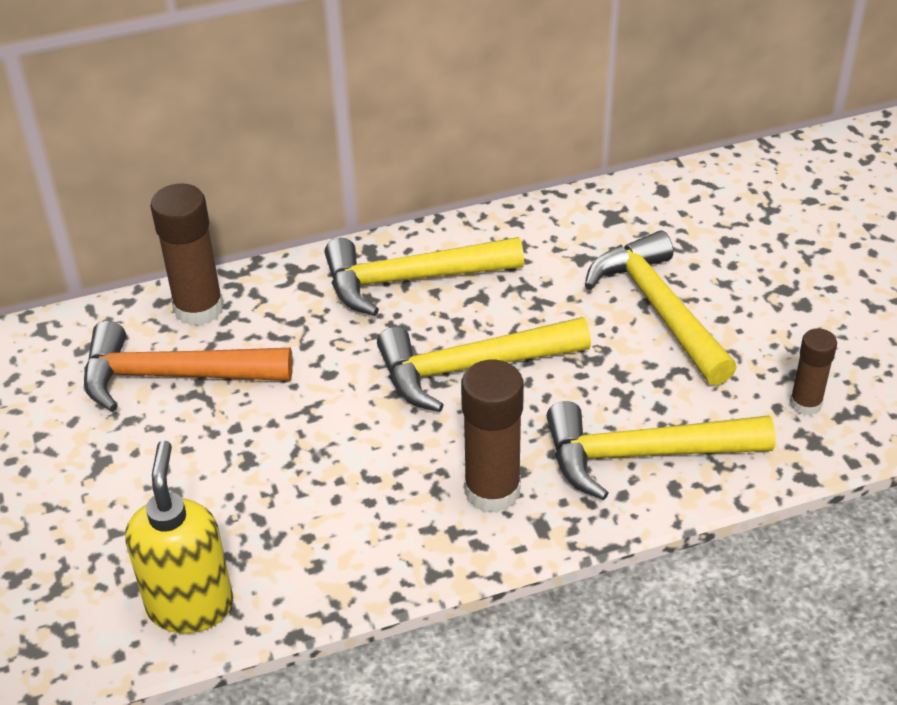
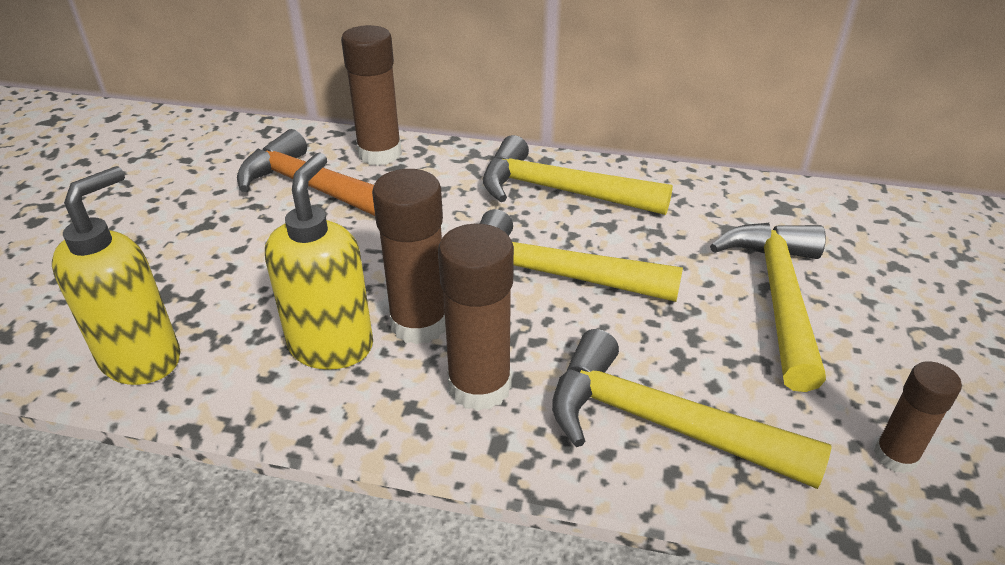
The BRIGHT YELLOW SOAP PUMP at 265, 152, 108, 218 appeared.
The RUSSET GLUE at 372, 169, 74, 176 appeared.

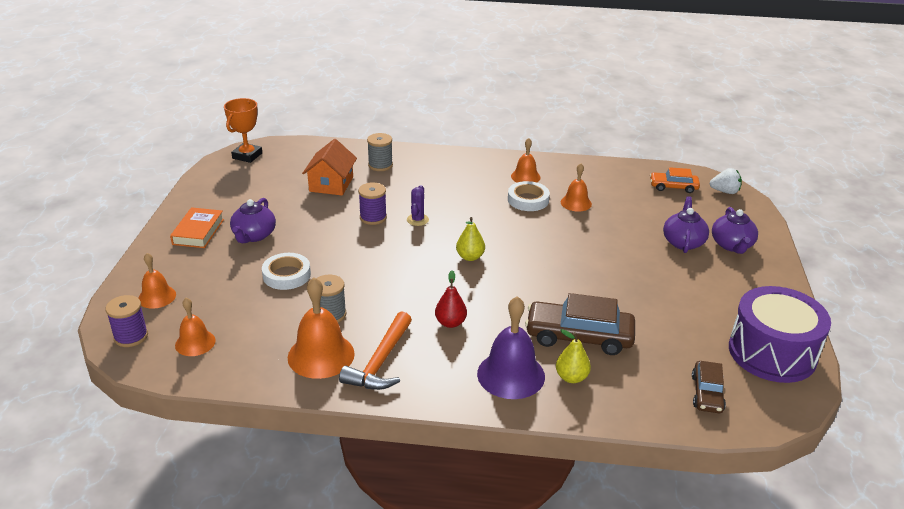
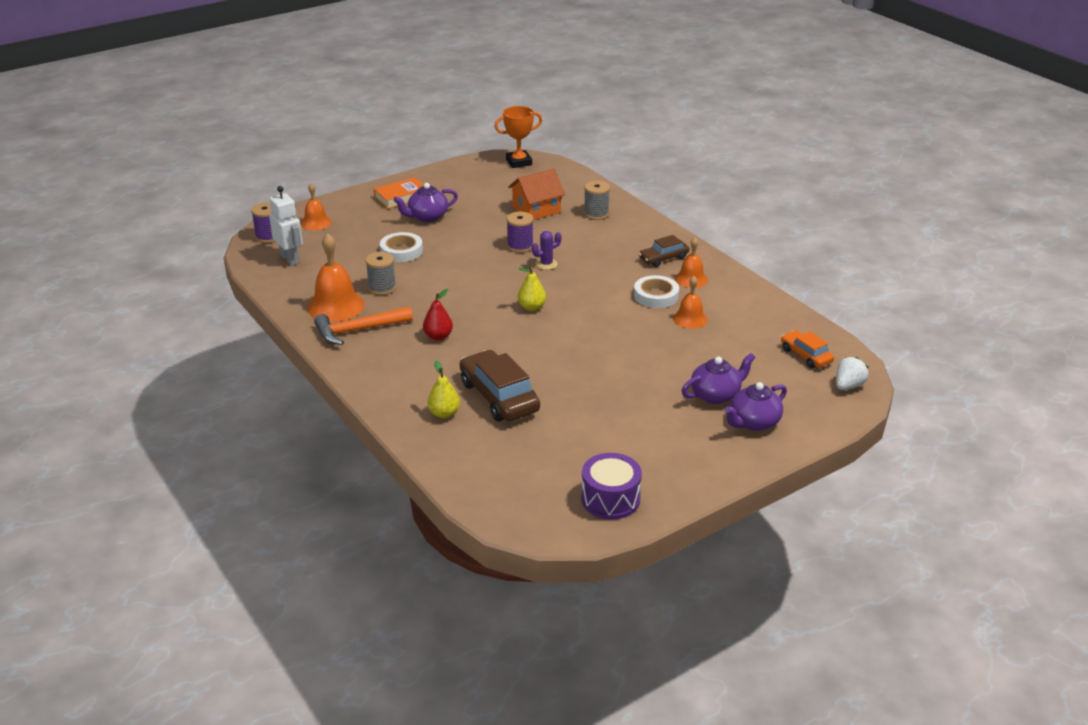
The SNOW-WHITE TOY STRAWBERRY at 710, 168, 32, 26 turned 105 degrees counterclockwise.
The ROYAL PURPLE DRUM at 729, 286, 102, 97 changed to 0.65 times the size.
The ROYAL PURPLE BELL at 477, 296, 68, 103 disappeared.
The ORANGE BELL at 175, 298, 41, 58 was replaced by the SNOW-WHITE ROBOT at 269, 186, 34, 80.
The RUSSET CAR moved from 692, 361, 34, 52 to 639, 235, 50, 32.

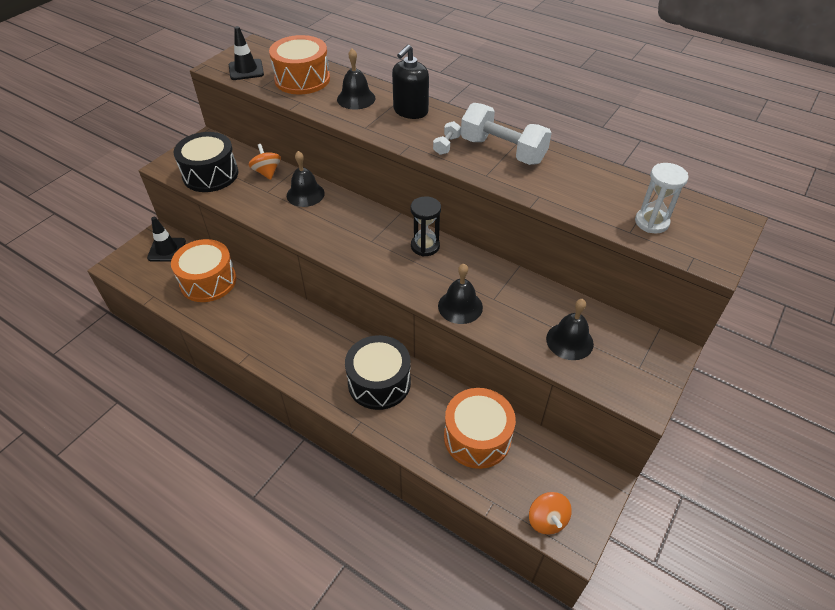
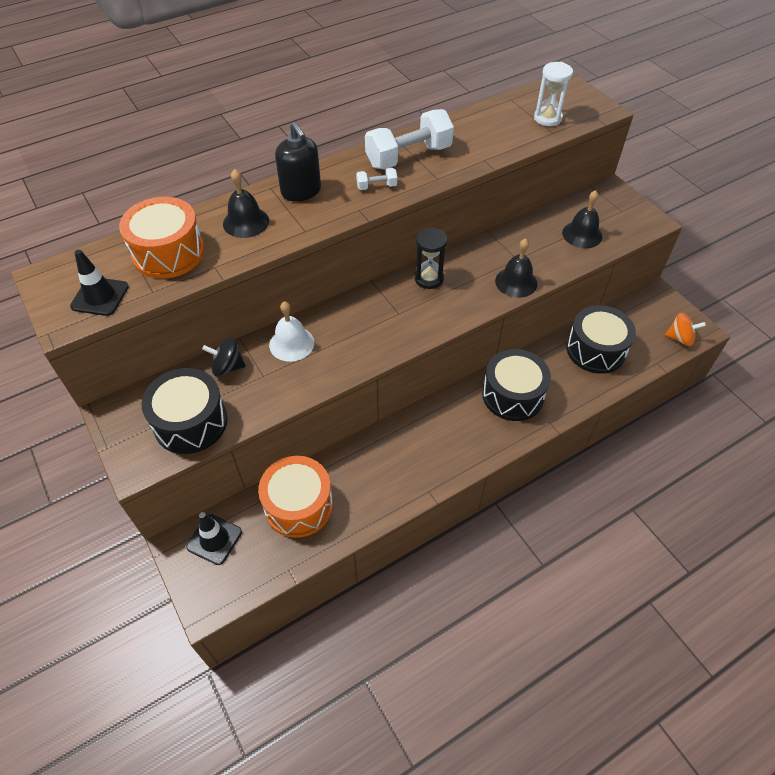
The SNOW-WHITE DUMBBELL at 433, 121, 28, 34 turned 60 degrees counterclockwise.
The ORANGE SPINNING TOP at 248, 144, 33, 36 became the EBONY SPINNING TOP at 202, 338, 44, 38.
The EBONY BELL at 287, 151, 38, 56 became the SNOW-WHITE BELL at 269, 301, 45, 61.
The ORANGE DRUM at 444, 388, 72, 81 became the EBONY DRUM at 566, 305, 70, 69.

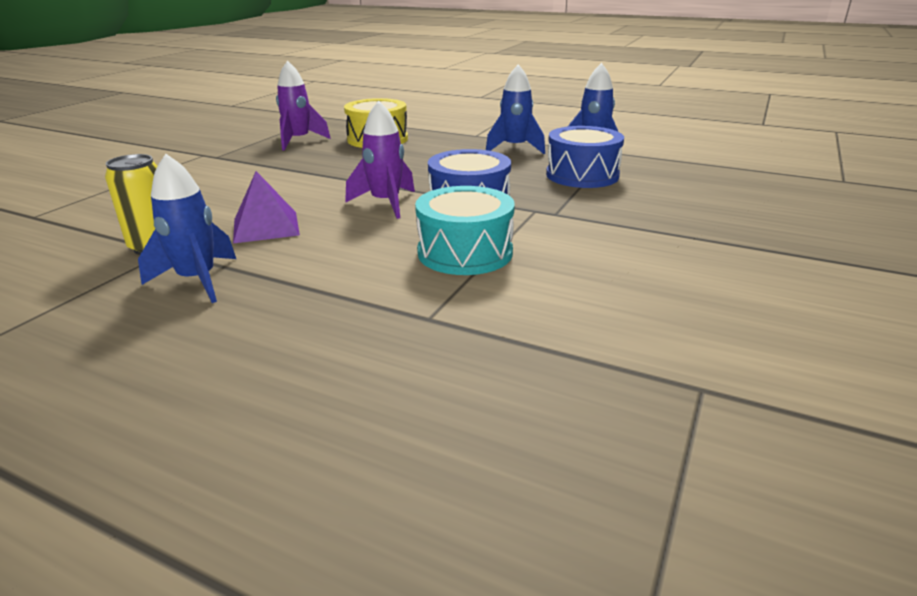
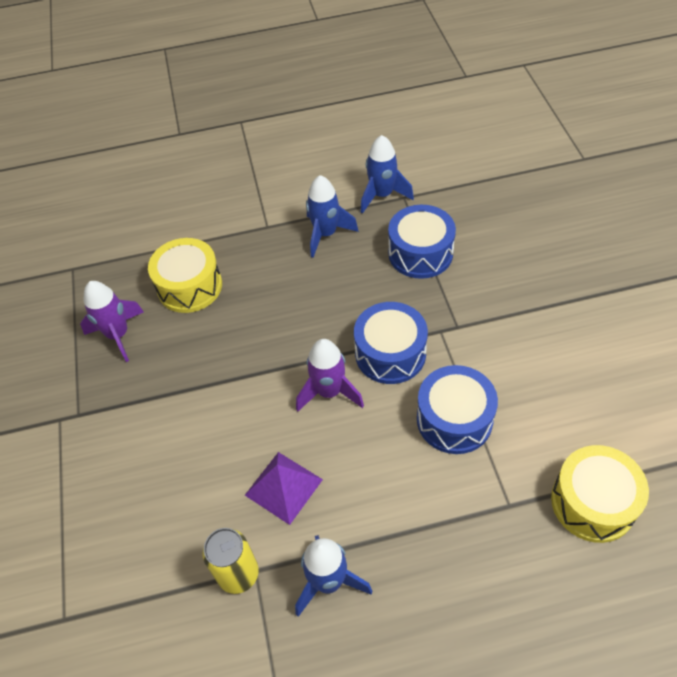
The TURQUOISE DRUM at 415, 186, 100, 89 became the ROYAL BLUE DRUM at 417, 365, 81, 89.
The BRIGHT YELLOW DRUM at 551, 445, 98, 98 appeared.

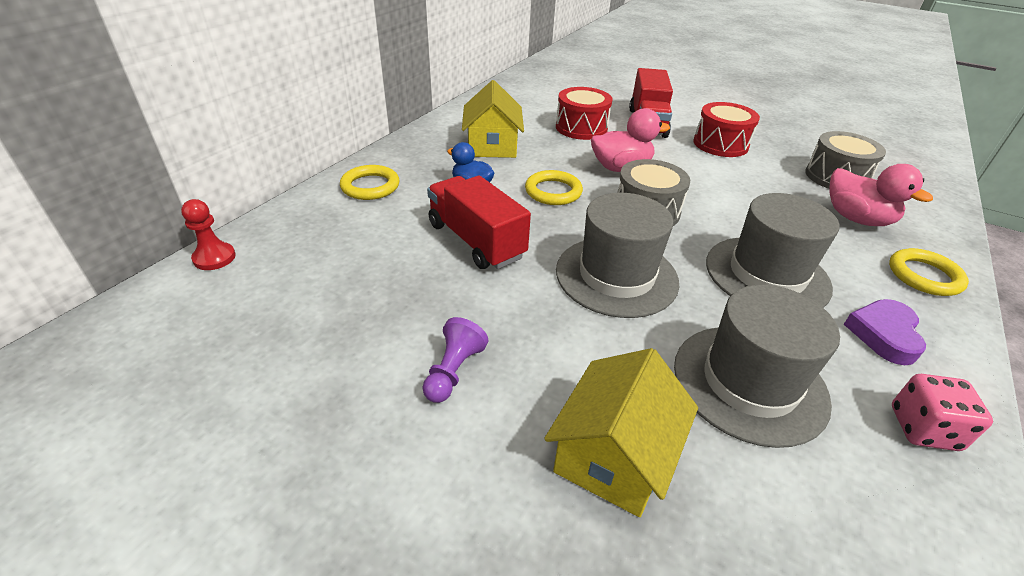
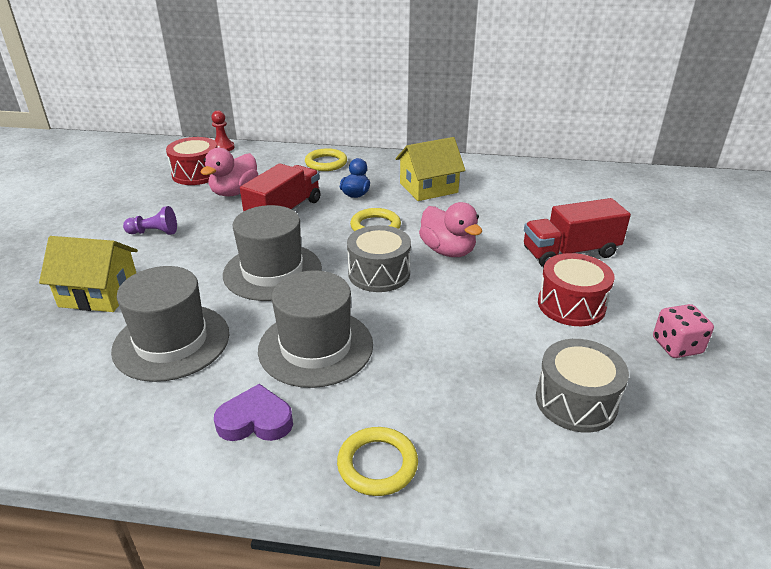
The CRIMSON DRUM moved from 556, 87, 57, 53 to 166, 137, 51, 48.
The ROSY DUCK moved from 830, 164, 103, 62 to 200, 148, 58, 48.
The ROSY DICE moved from 892, 374, 101, 77 to 653, 304, 61, 54.

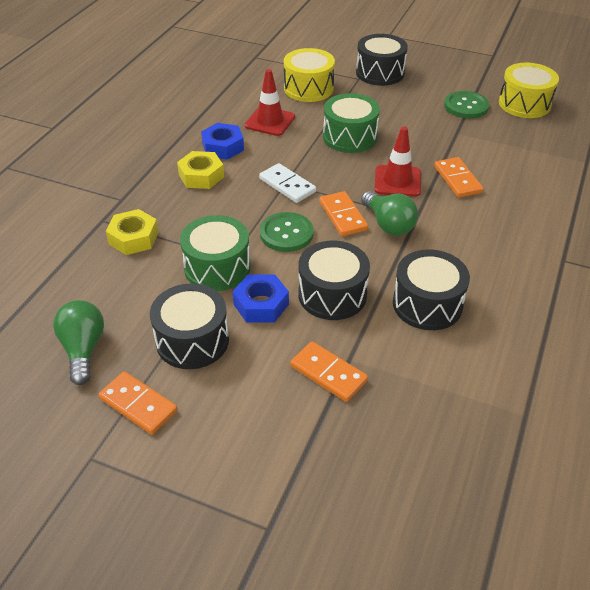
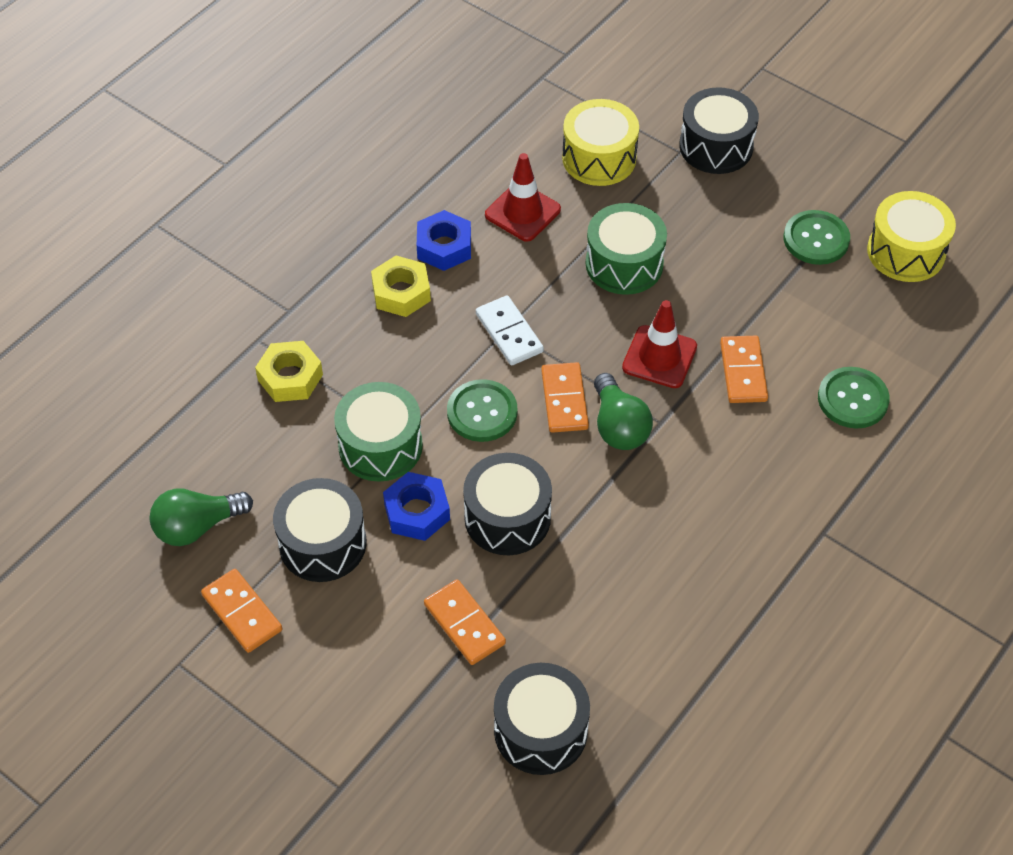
The EBONY DRUM moved from 393, 250, 77, 80 to 494, 663, 96, 112.
The EMERALD BULB at 53, 300, 51, 85 turned 120 degrees counterclockwise.
The EMERALD SEWING BUTTON at 818, 367, 72, 62 appeared.

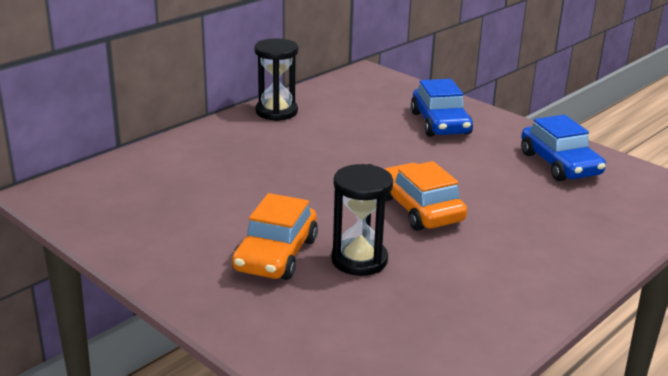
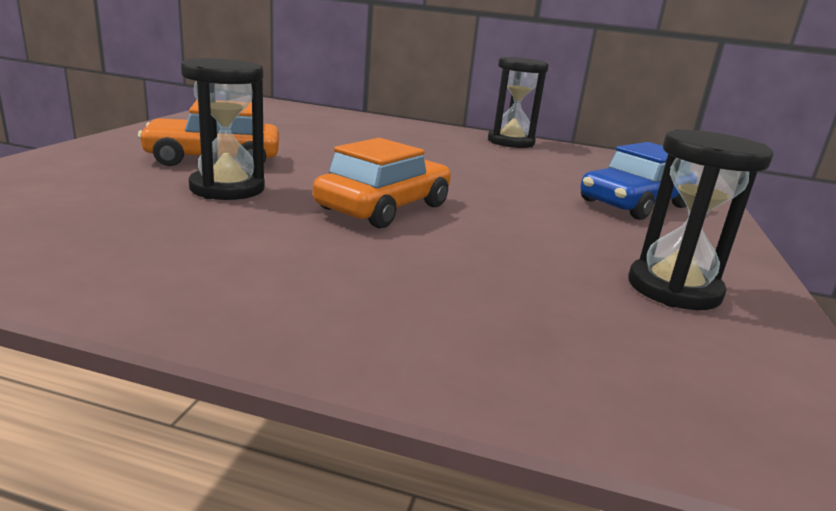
The ROYAL BLUE CAR at 521, 115, 85, 66 was replaced by the EBONY HOURGLASS at 628, 129, 146, 181.

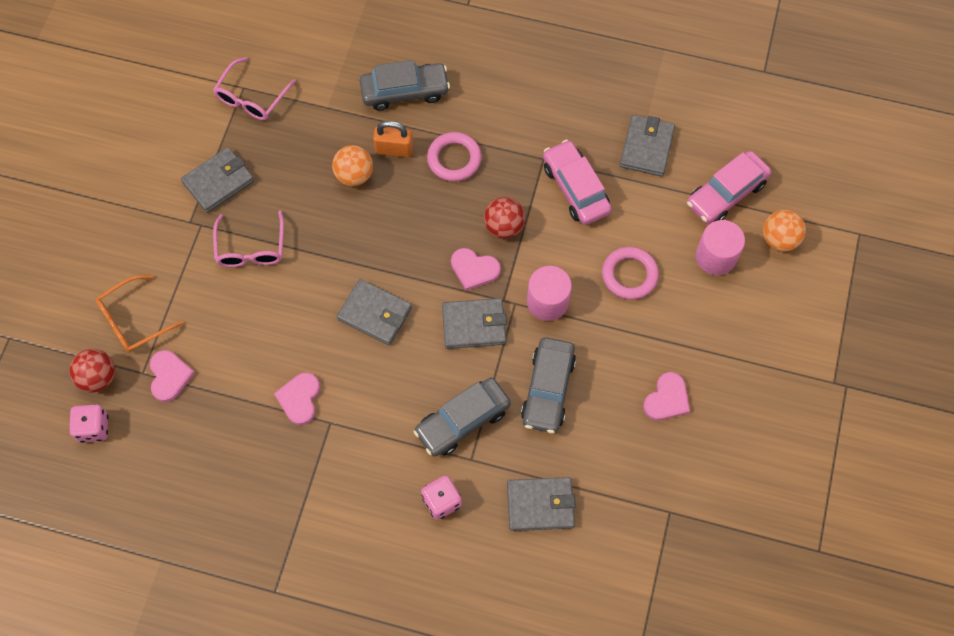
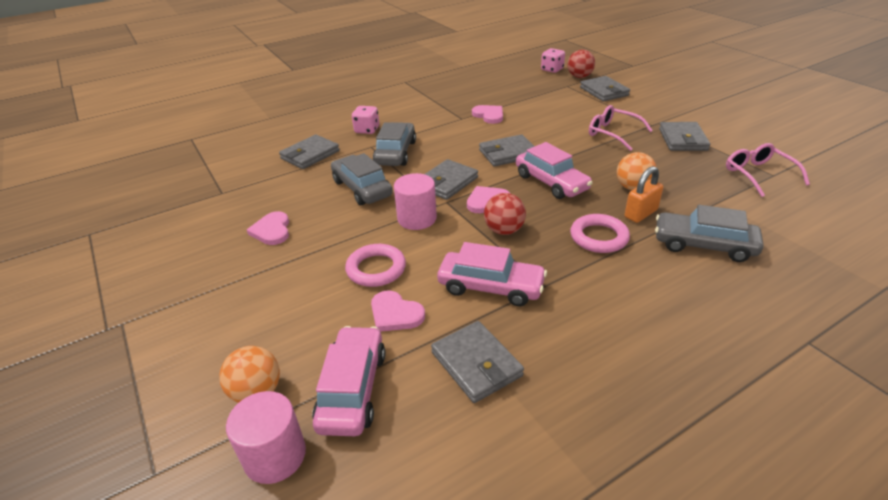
The GRAY CAR at 360, 60, 90, 51 turned 75 degrees clockwise.
The ROSY SOLID CYLINDER moved from 696, 220, 49, 55 to 226, 391, 80, 93.
The ORANGE GLASSES at 96, 275, 88, 78 was replaced by the GRAY BILLFOLD at 580, 76, 50, 26.
The ROSY HEART SHAPE moved from 150, 350, 45, 52 to 371, 291, 54, 41.
The ROSY CAR at 516, 142, 77, 57 appeared.

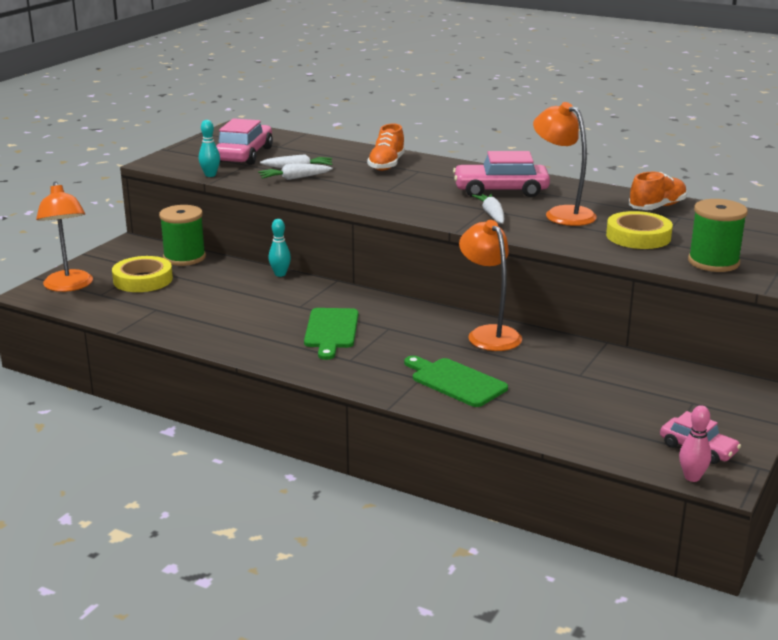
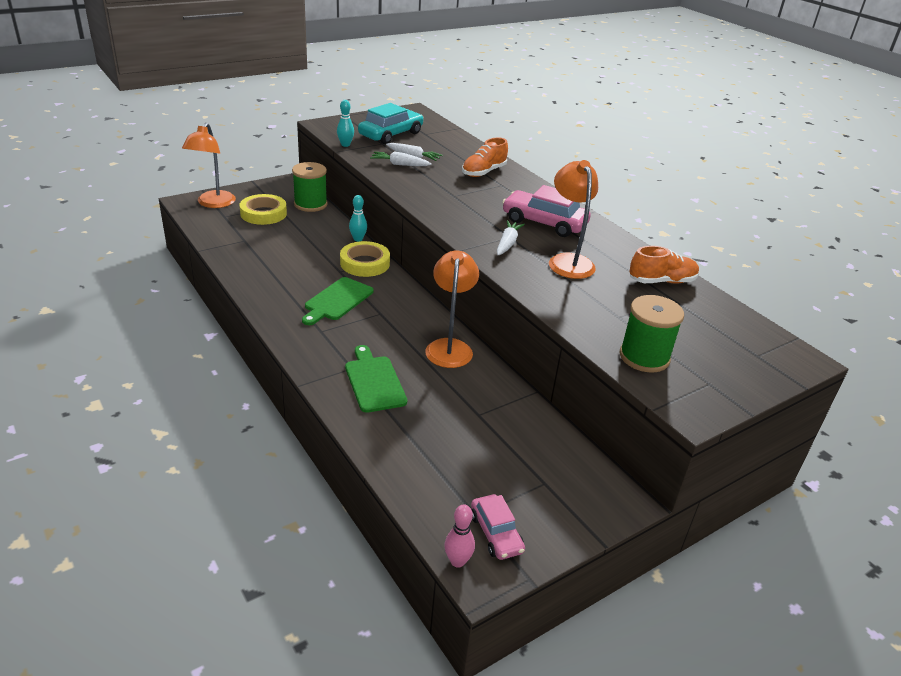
The ROSY CAR at 216, 118, 57, 47 became the TURQUOISE CAR at 358, 103, 66, 41.
The BRIGHT YELLOW STICKY TAPE moved from 606, 211, 67, 38 to 340, 241, 50, 36.

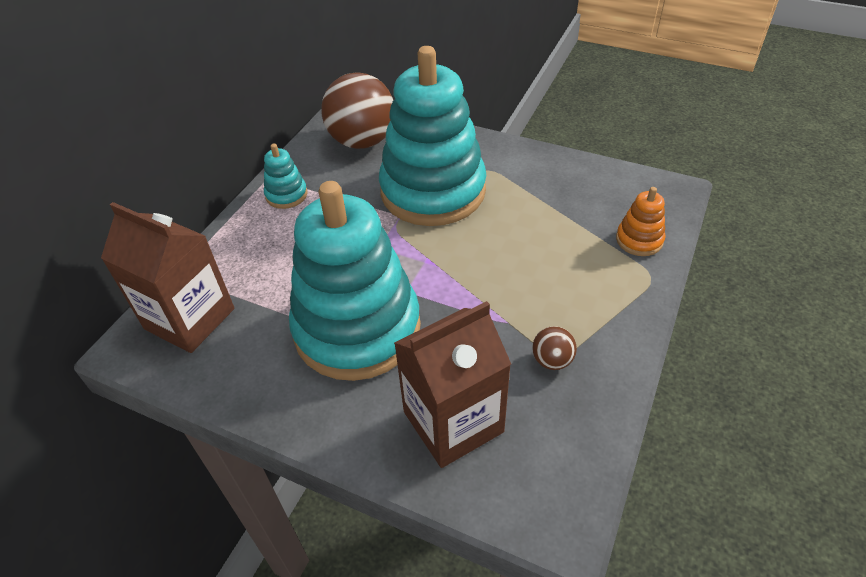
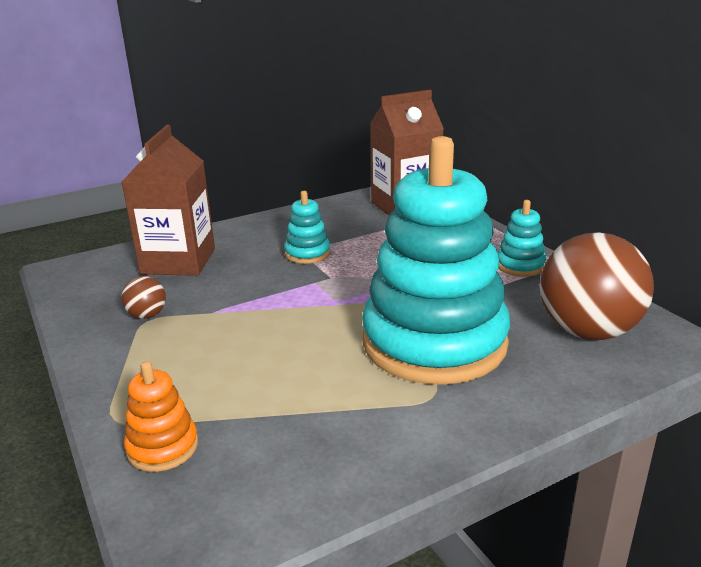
The TURQUOISE STACKING TOY at 289, 181, 132, 200 changed to 0.40 times the size.

